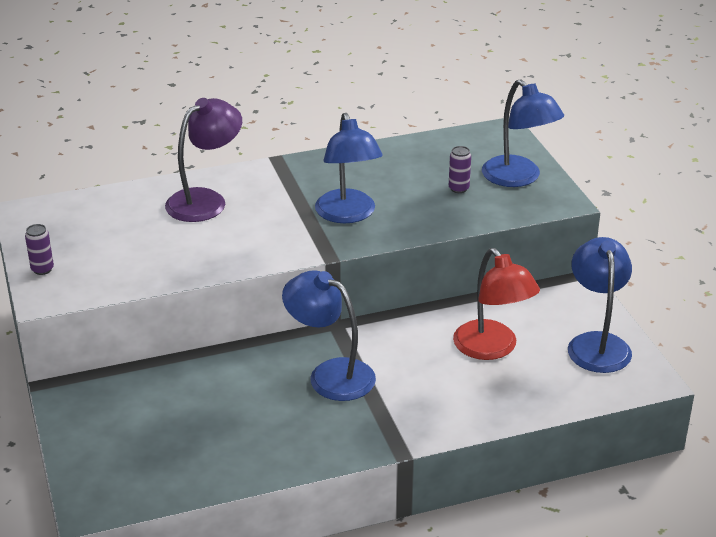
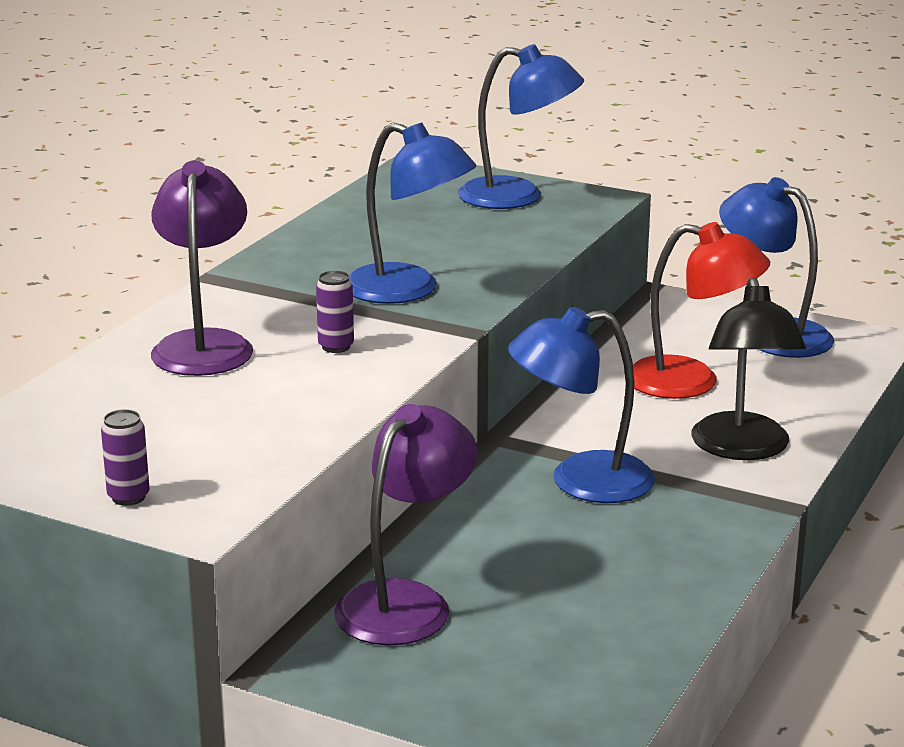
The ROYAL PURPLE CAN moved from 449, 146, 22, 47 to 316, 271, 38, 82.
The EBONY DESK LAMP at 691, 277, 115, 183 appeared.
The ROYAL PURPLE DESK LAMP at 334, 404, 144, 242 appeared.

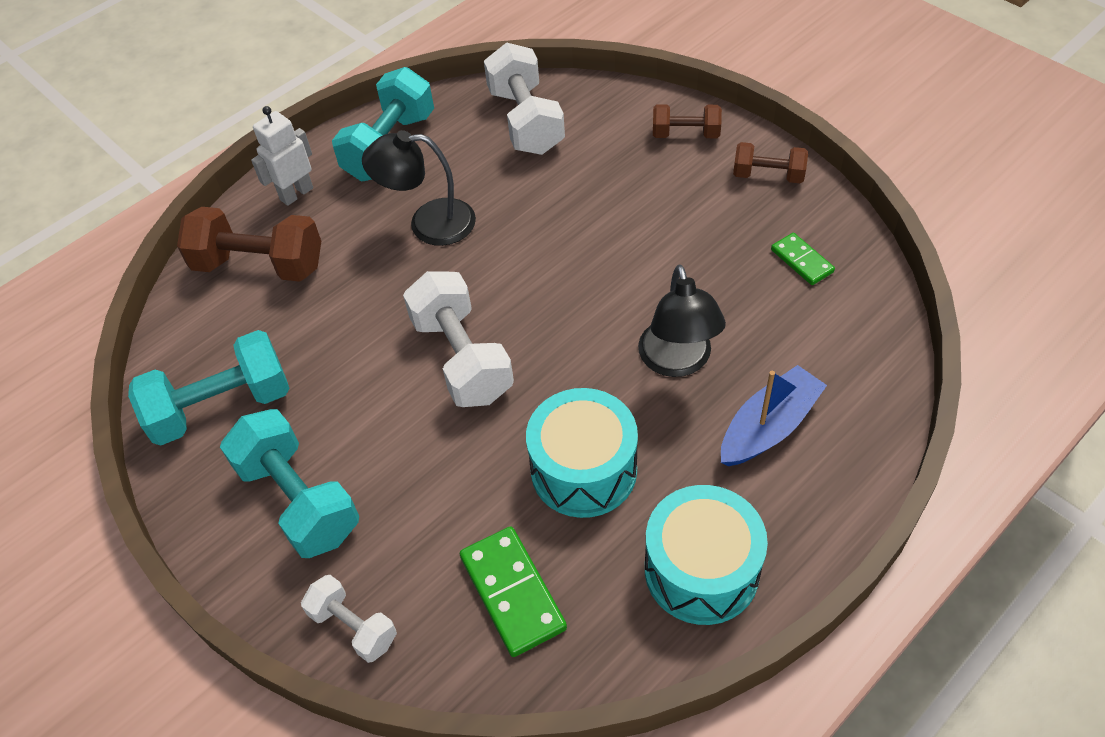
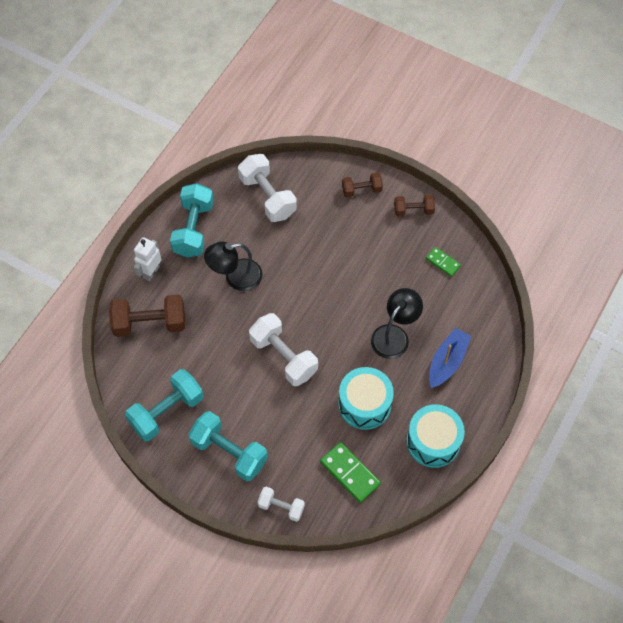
The EBONY DESK LAMP at 638, 264, 88, 113 turned 120 degrees counterclockwise.

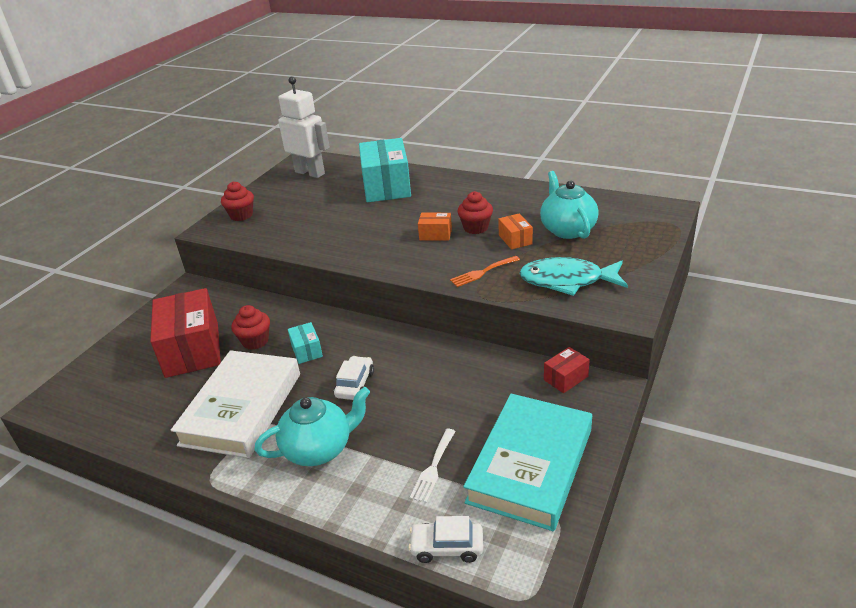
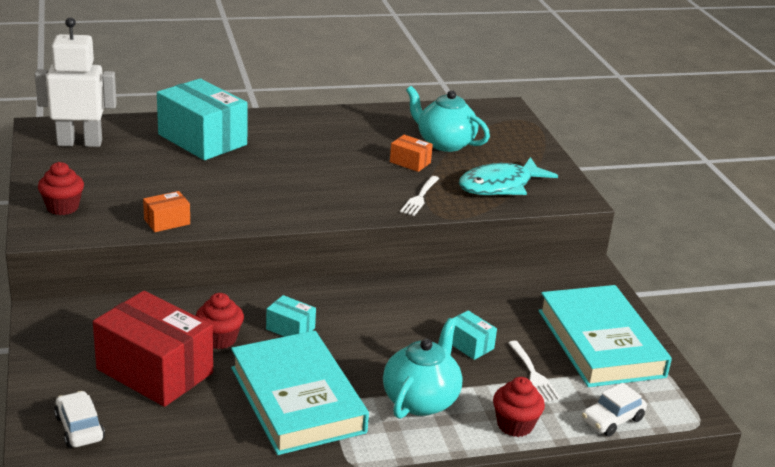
The CRIMSON FAIRY CAKE moved from 458, 191, 35, 43 to 493, 377, 52, 60.
The ORANGE BOX moved from 418, 213, 34, 28 to 143, 191, 47, 41.
The ORANGE DINNER FORK at 450, 256, 70, 31 became the SNOW-WHITE DINNER FORK at 400, 176, 40, 40.
The CRIMSON BOX at 544, 347, 46, 46 disappeared.
The SNOW-WHITE HARDCOVER at 171, 350, 129, 108 became the TURQUOISE HARDCOVER at 231, 331, 138, 124.
The SNOW-WHITE CAR moved from 334, 356, 40, 44 to 54, 391, 51, 57.
The TURQUOISE BOX at 452, 311, 45, 49 appeared.

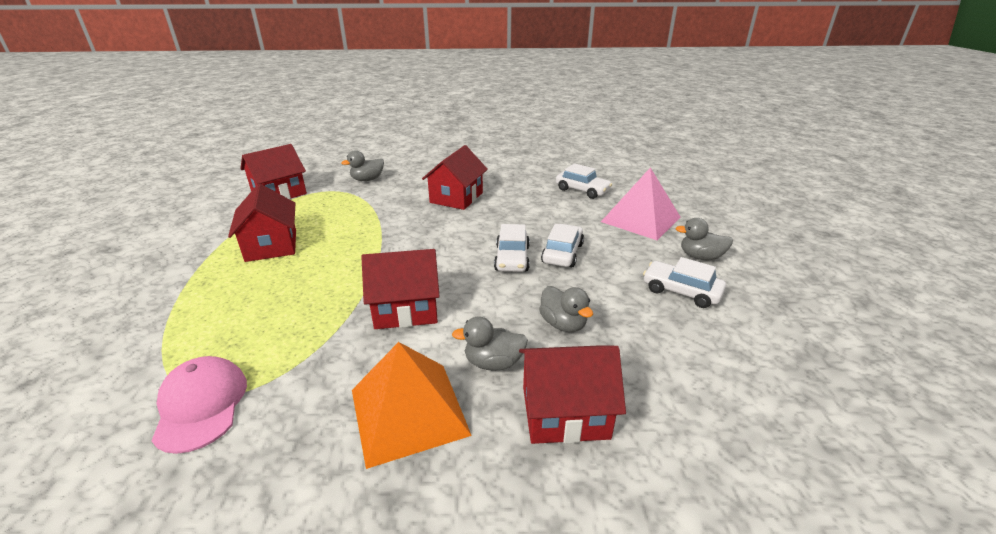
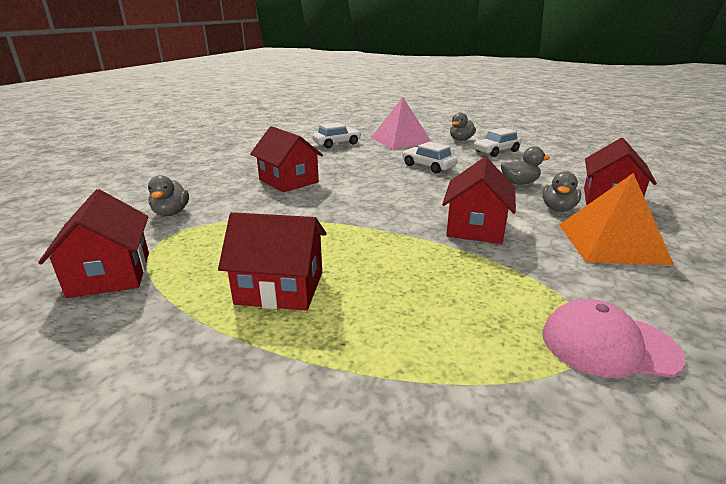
The SNOW-WHITE CAR at 494, 224, 36, 48 disappeared.

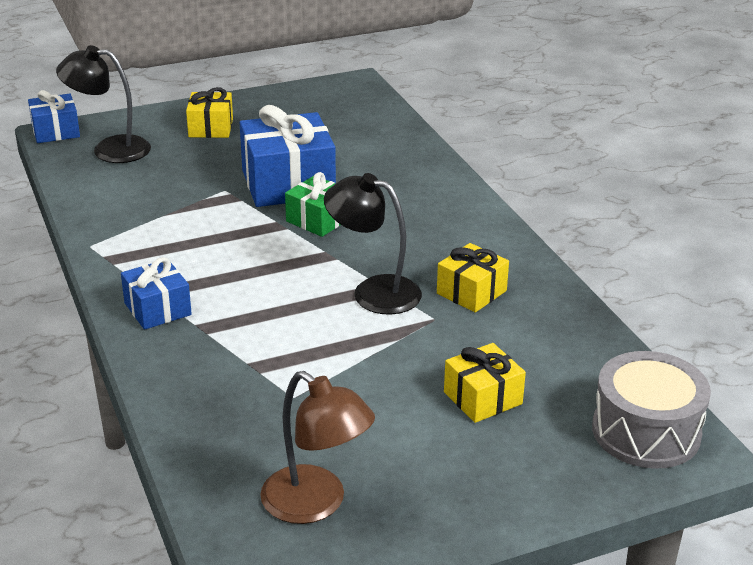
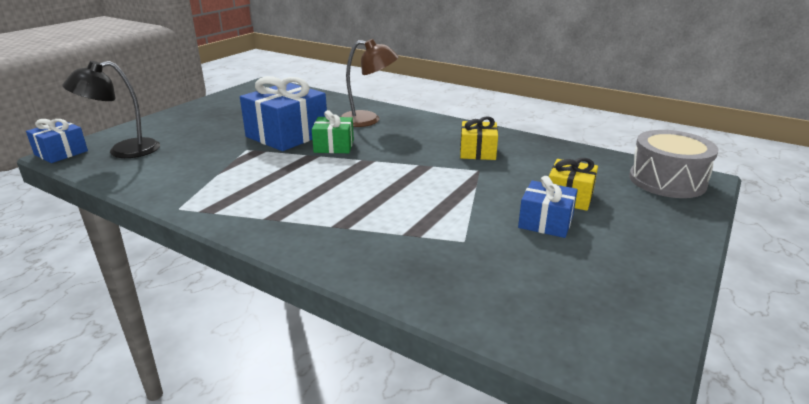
The BRIGHT YELLOW WRAPPED GIFT at 186, 87, 47, 51 disappeared.
The EBONY DESK LAMP at 324, 173, 98, 142 disappeared.
The ROYAL BLUE WRAPPED GIFT moved from 121, 257, 71, 73 to 518, 176, 60, 62.
The RUSSET DESK LAMP moved from 260, 371, 115, 153 to 340, 39, 59, 88.

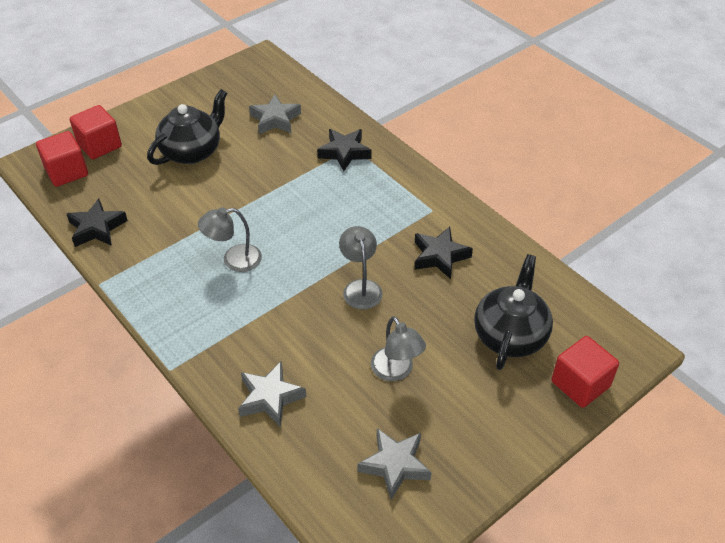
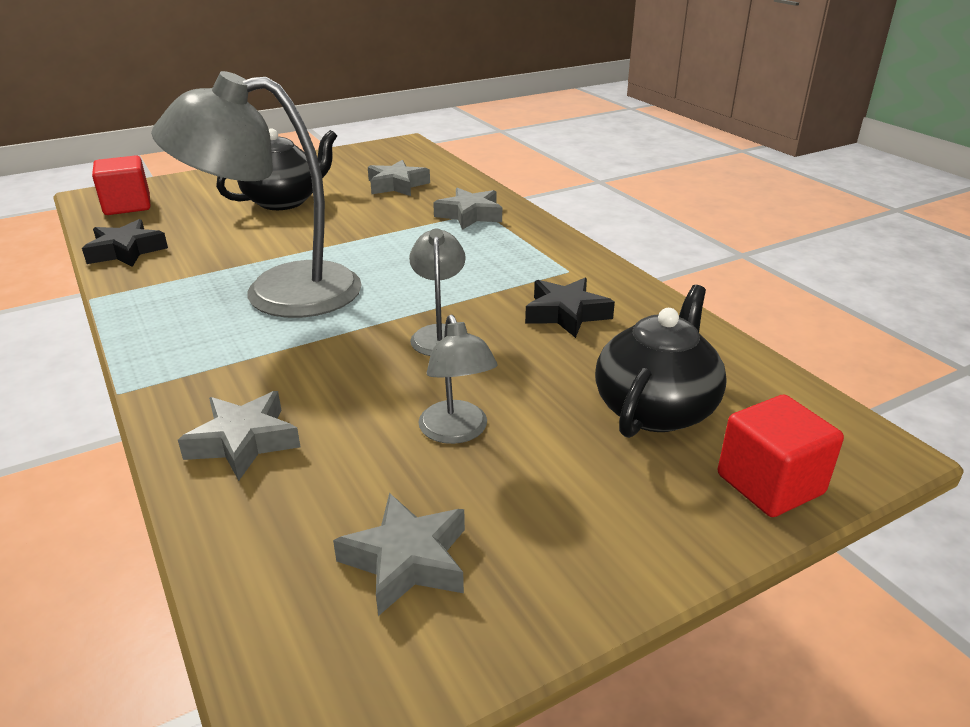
The CRIMSON BLOCK at 70, 105, 52, 54 disappeared.
The EBONY STAR SHAPE at 317, 129, 55, 42 became the GRAY STAR SHAPE at 433, 188, 69, 42.
The GRAY DESK LAMP at 198, 207, 64, 65 changed to 2.12 times the size.

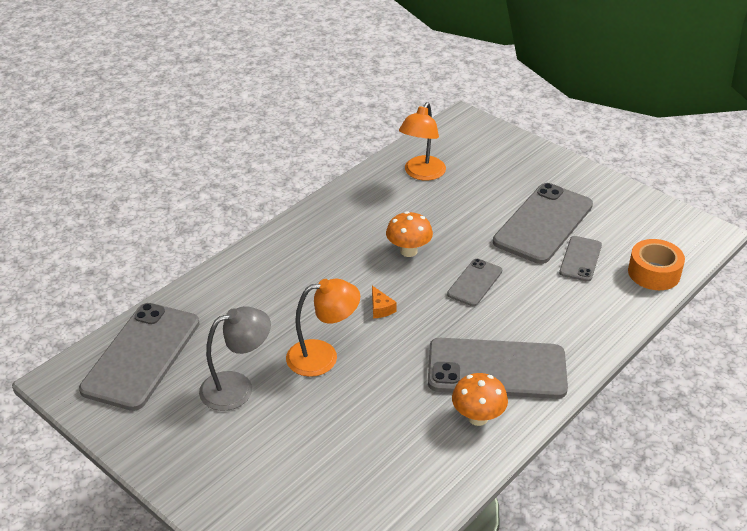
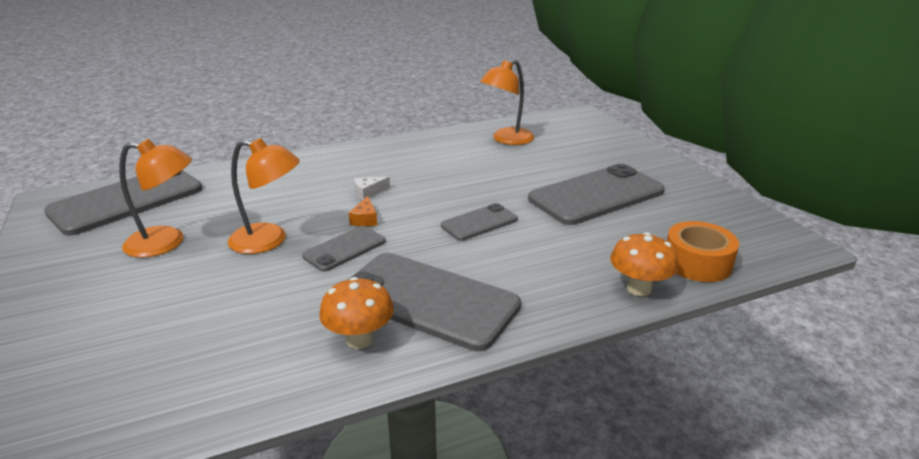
The ORANGE MUSHROOM moved from 386, 211, 47, 46 to 610, 232, 68, 64.
The GRAY SMARTPHONE moved from 559, 236, 43, 46 to 302, 226, 84, 46.
The GRAY DESK LAMP at 199, 306, 72, 105 became the ORANGE DESK LAMP at 119, 139, 73, 119.
The SNOW-WHITE PIECE OF CHEESE at 354, 176, 36, 24 appeared.

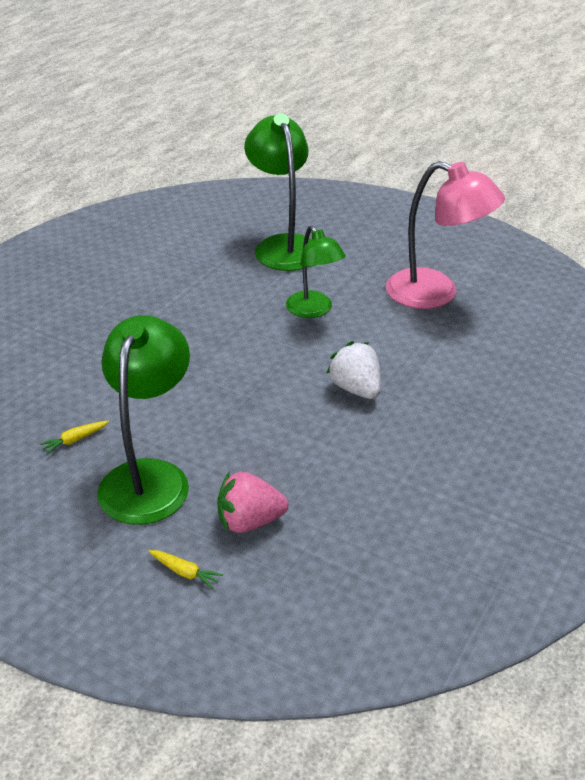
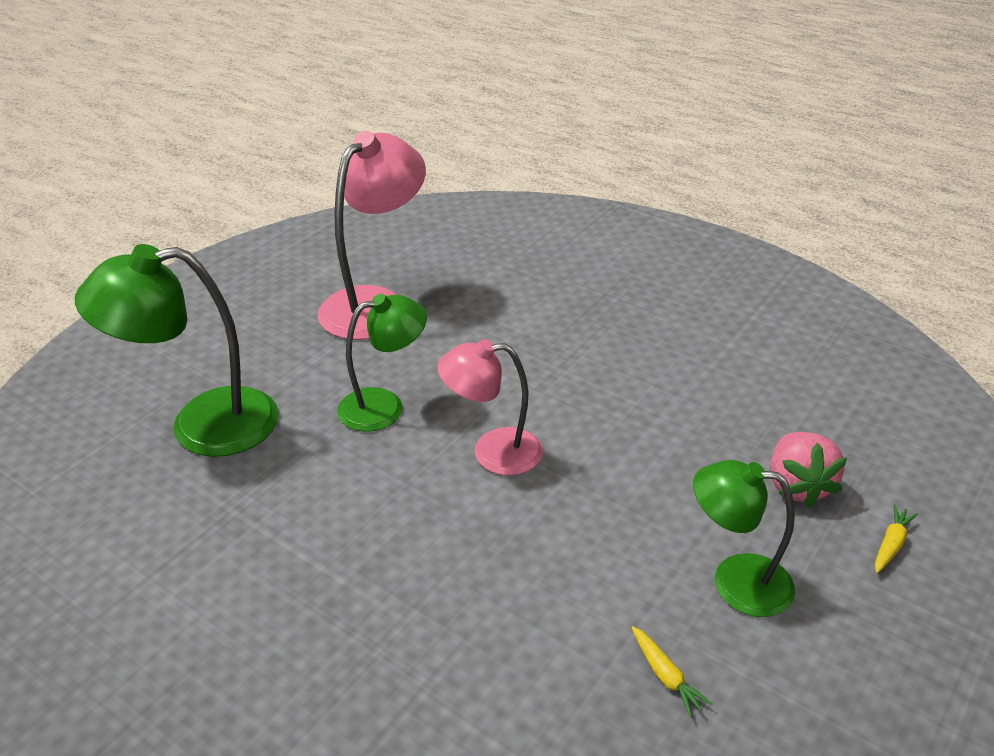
The EMERALD DESK LAMP at 97, 315, 93, 210 changed to 0.64 times the size.
The SNOW-WHITE TOY STRAWBERRY at 326, 341, 55, 58 disappeared.
The ROSY DESK LAMP at 437, 339, 106, 137 appeared.

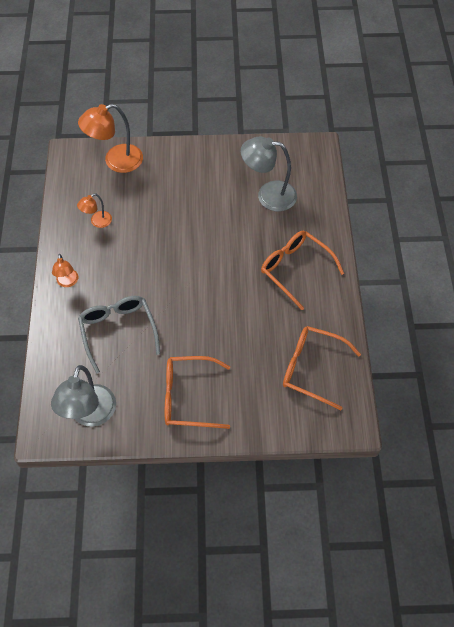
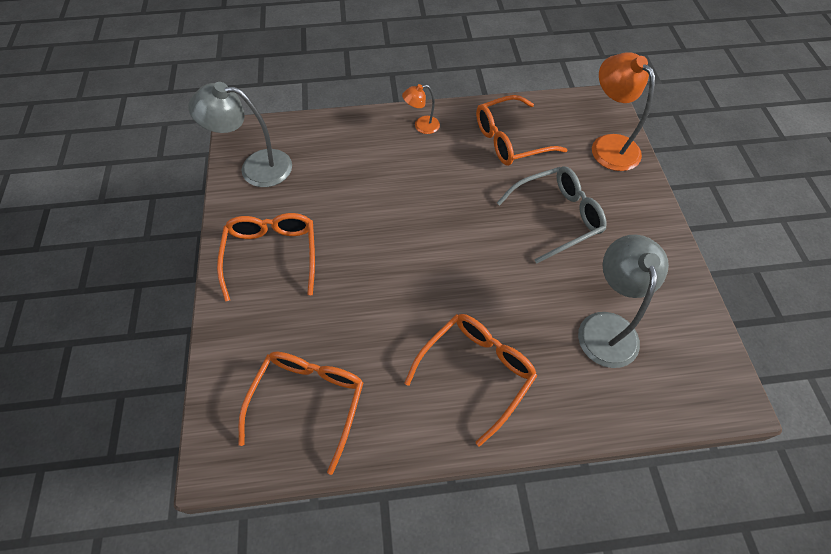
The ORANGE DESK LAMP at 77, 193, 35, 35 was replaced by the ORANGE GLASSES at 476, 95, 92, 71.
The GRAY GLASSES moved from 78, 296, 82, 77 to 497, 166, 109, 97.

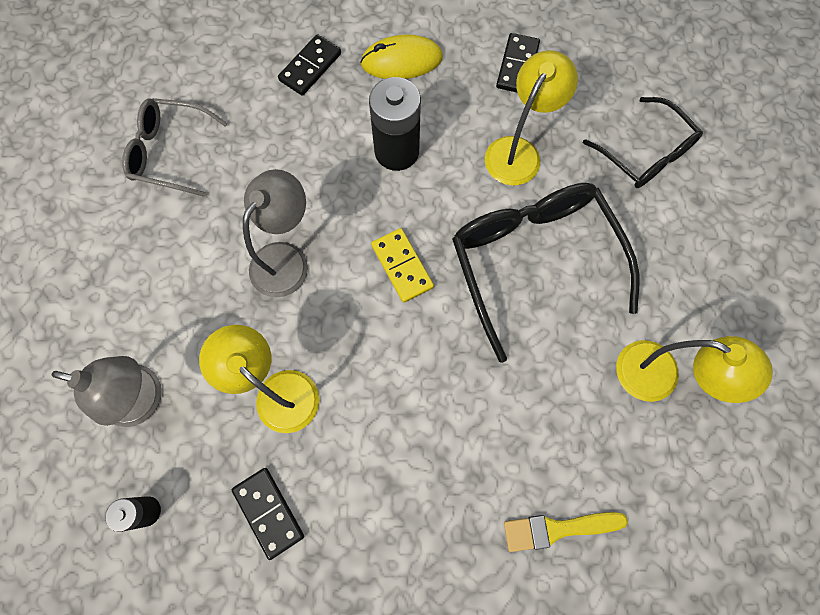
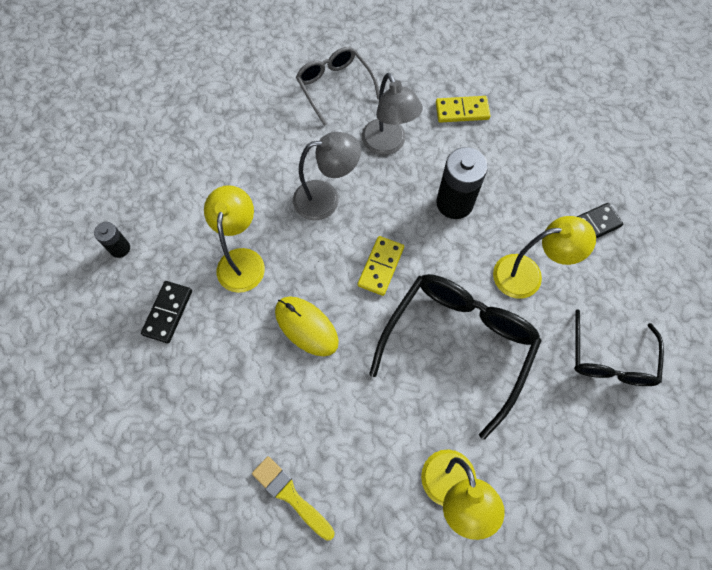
The EBONY DOMINO TILE at 278, 34, 63, 62 became the BRIGHT YELLOW DOMINO TILE at 436, 96, 55, 27.
The BRIGHT YELLOW COMPUTER MOUSE moved from 360, 34, 83, 45 to 275, 297, 64, 59.
The GRAY DESK LAMP moved from 52, 356, 110, 71 to 362, 73, 61, 82.

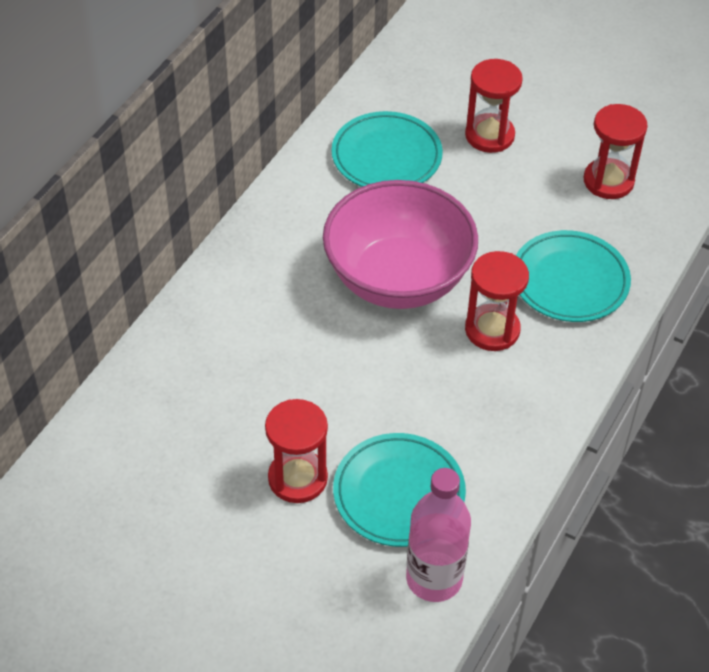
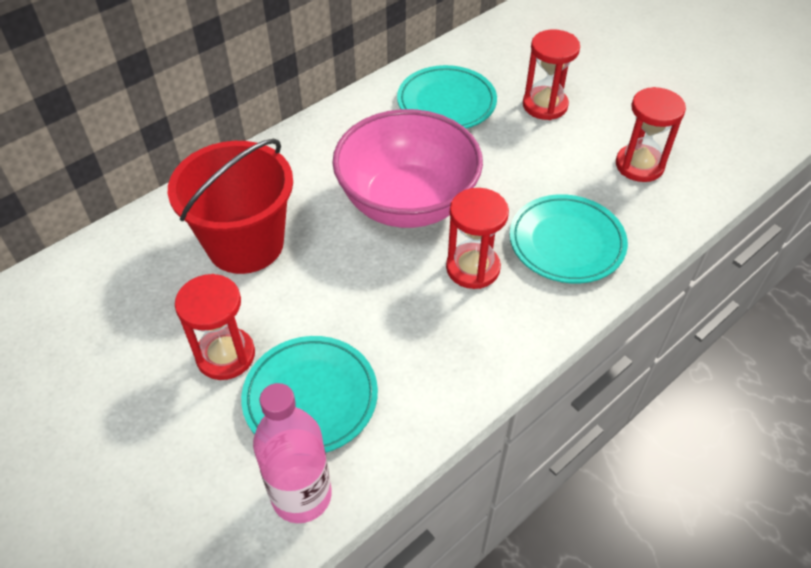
The CRIMSON BUCKET at 168, 139, 125, 135 appeared.

